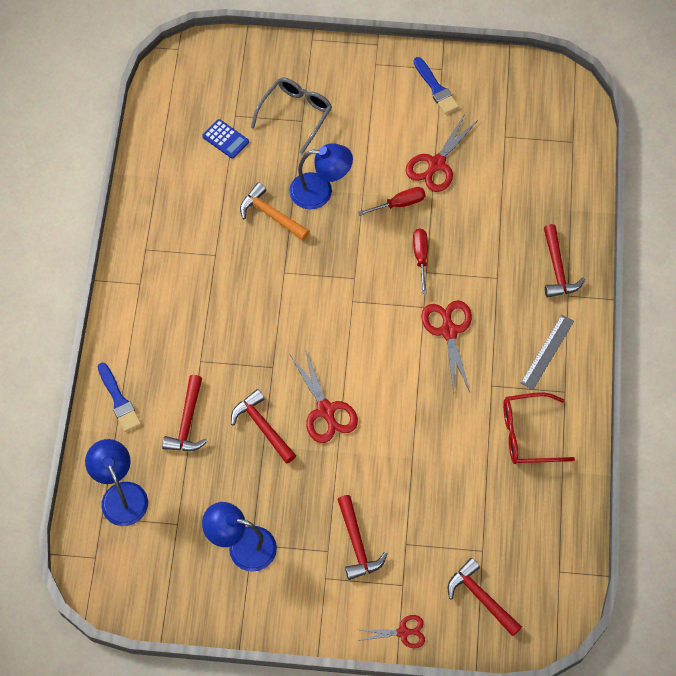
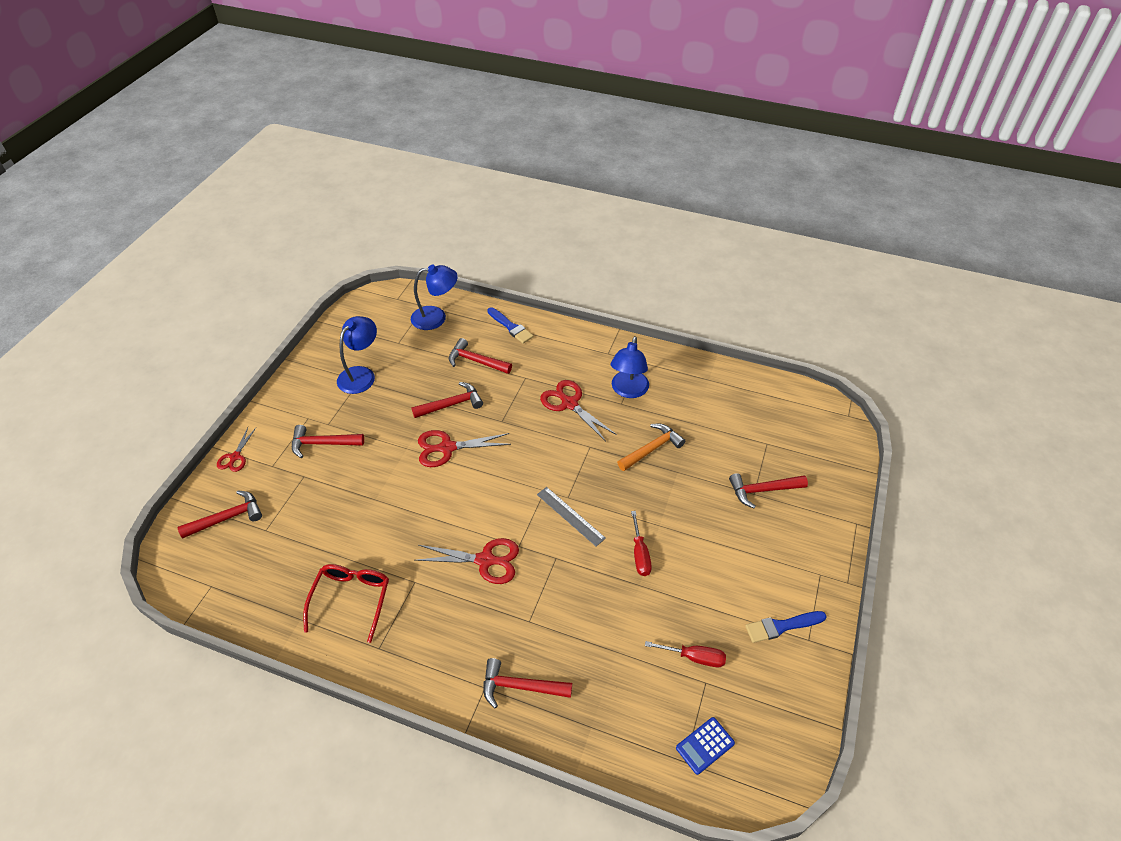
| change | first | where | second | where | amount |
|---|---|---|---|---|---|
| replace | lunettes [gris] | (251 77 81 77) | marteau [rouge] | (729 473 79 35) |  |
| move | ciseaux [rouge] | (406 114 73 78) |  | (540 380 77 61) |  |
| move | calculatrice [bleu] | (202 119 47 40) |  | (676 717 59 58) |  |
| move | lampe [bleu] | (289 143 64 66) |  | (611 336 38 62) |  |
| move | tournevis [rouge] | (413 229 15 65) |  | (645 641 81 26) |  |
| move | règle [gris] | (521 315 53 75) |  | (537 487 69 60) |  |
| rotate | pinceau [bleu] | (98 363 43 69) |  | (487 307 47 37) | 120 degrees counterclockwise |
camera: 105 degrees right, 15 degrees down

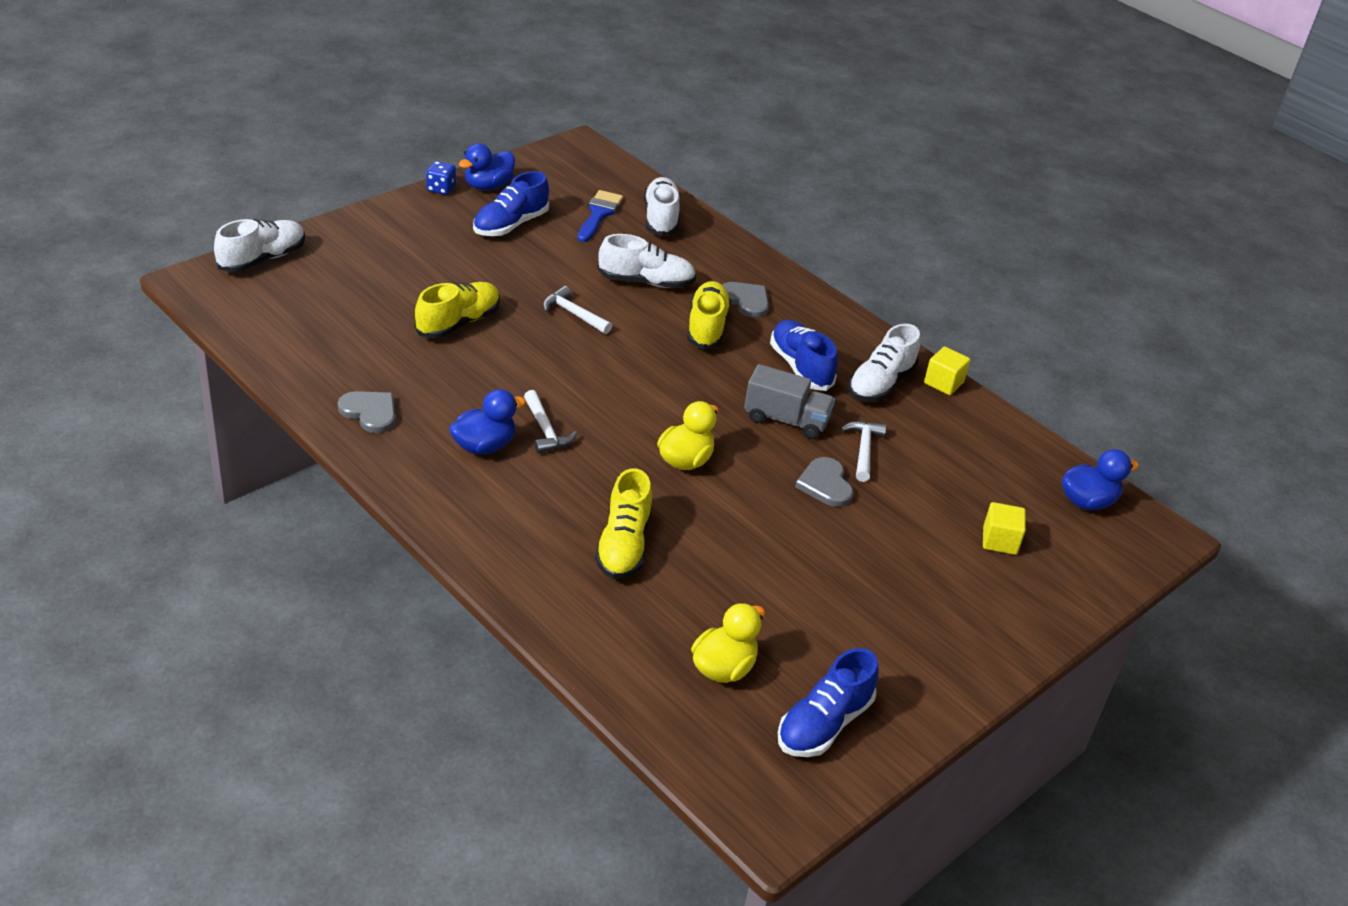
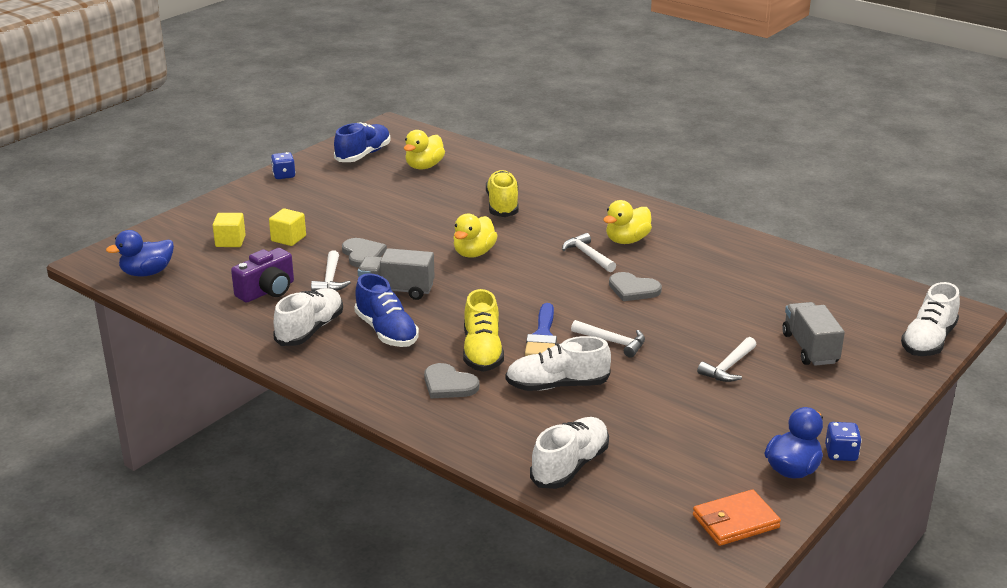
| change | first | where | second | where | amount |
|---|---|---|---|---|---|
| delete | chaussure [bleu] | (473 171 76 65) |  |  |  |
| rotate | chaussure [blanc] | (644 177 36 59) |  | (530 417 79 72) | 135 degrees counterclockwise |
| move | pinceau [bleu] | (577 190 46 52) |  | (525 303 32 53) |  |
| delete | chaussure [jaune] | (414 282 86 57) |  |  |  |
| move | cube [jaune] | (924 346 46 49) |  | (269 208 37 38) |  |
| recolor | canard [bleu] | (449 389 77 66) | canard [jaune] | (603 200 49 44) |  |
| move | cœur [gris] | (338 391 57 42) |  | (609 272 53 29) |  |
| insert |  |  | dé [bleu] | (271 152 25 27) |  |
| insert |  |  | appareil photo [violet] | (231 248 63 55) |  |
| insert |  |  | camion [gris] | (782 302 63 64) |  |
| insert |  |  | marteau [blanc] | (697 337 60 45) |  |
| insert |  |  | portefeuille [orange] | (693 490 88 56) |  |
camera: 175 degrees right, 10 degrees down

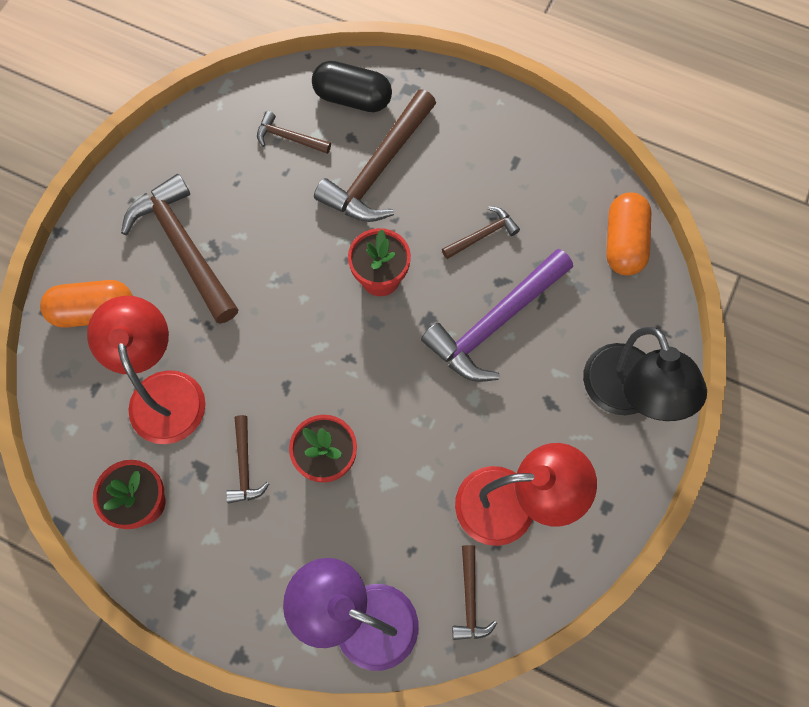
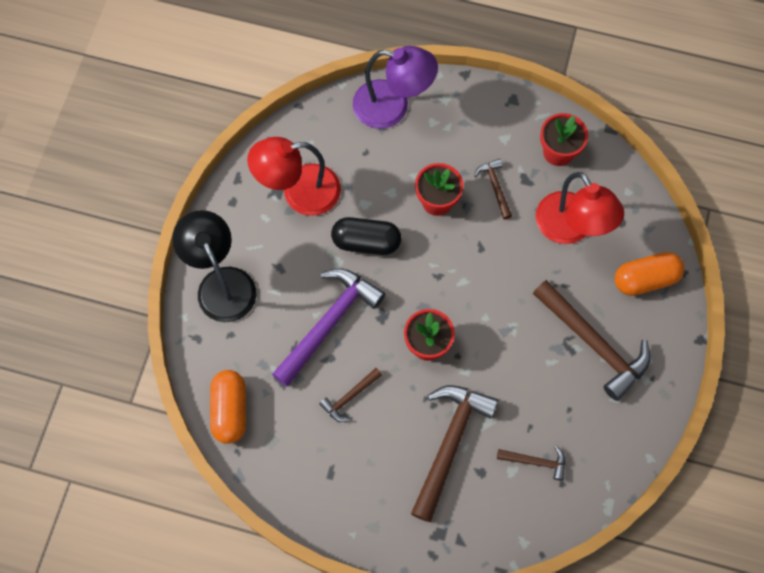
| change | first | where | second | where | amount |
|---|---|---|---|---|---|
| move | gélule [noir] | (312 61 80 51) |  | (331 217 70 38) |  |
| delete | marteau [marron] | (452 545 45 95) |  |  |  |
camera: 170 degrees right, 0 degrees up

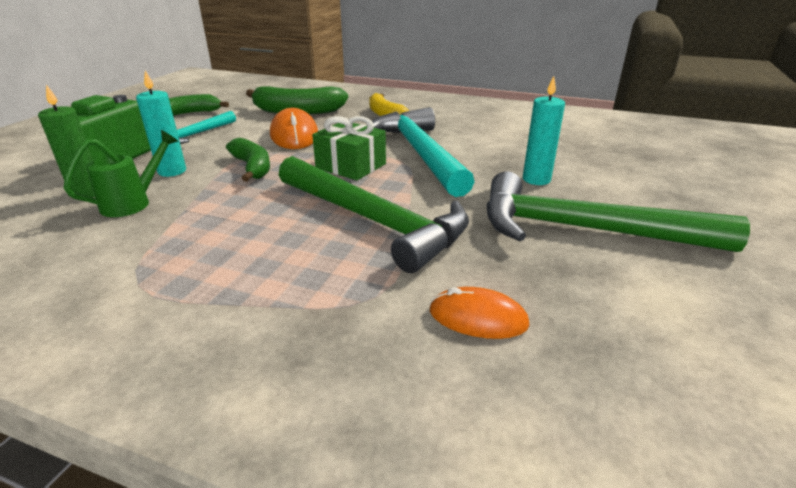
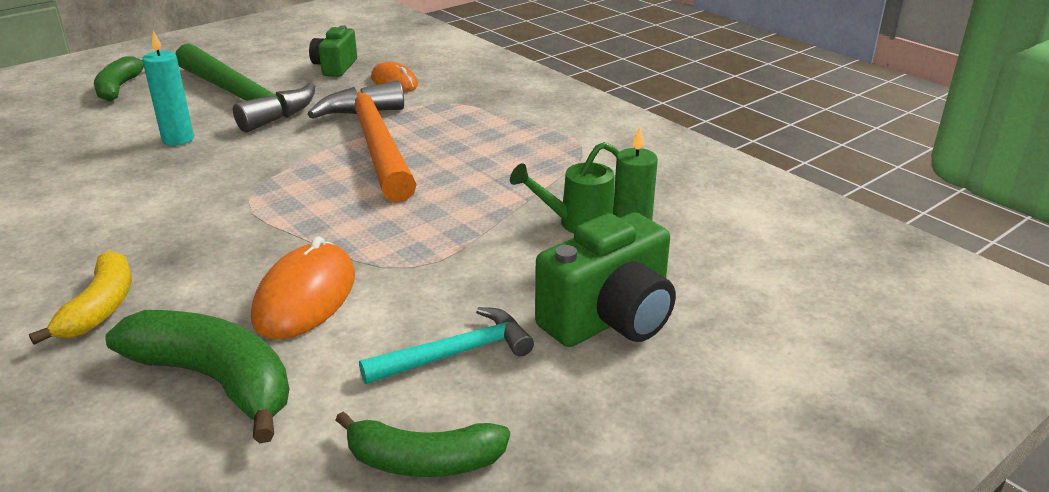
| change | first | where | second | where | amount |
|---|---|---|---|---|---|
| delete | bougie [turquoise] | (136 71 50 106) |  |  |  |
| delete | marteau [turquoise] | (372 107 103 90) |  |  |  |
| delete | cadeau [vert] | (312 116 74 64) |  |  |  |
| move | banane [vert] | (226 138 44 44) |  | (94 56 50 45) |  |
| recolor | marteau [vert] | (279 156 190 117) | marteau [orange] | (308 80 109 122) |  |
| insert |  |  | appareil photo [vert] | (309 25 48 52) |  |
camera: 150 degrees left, 0 degrees up

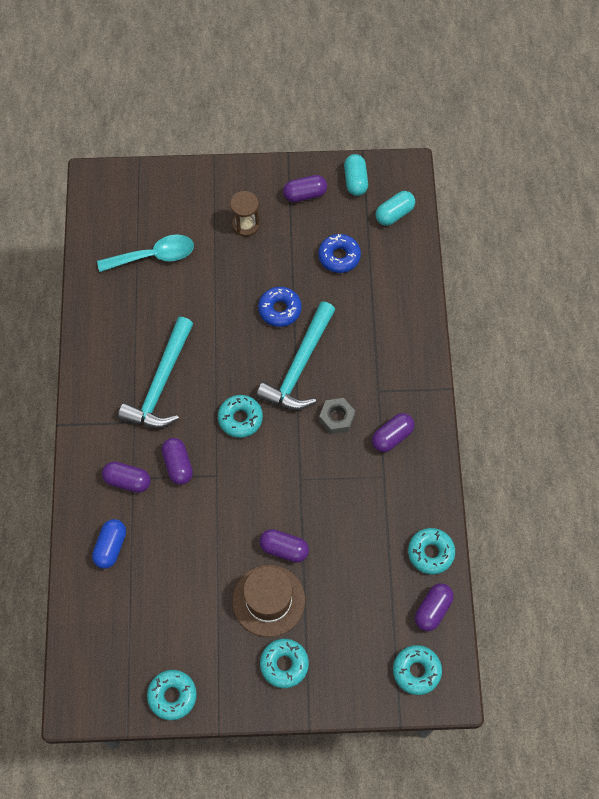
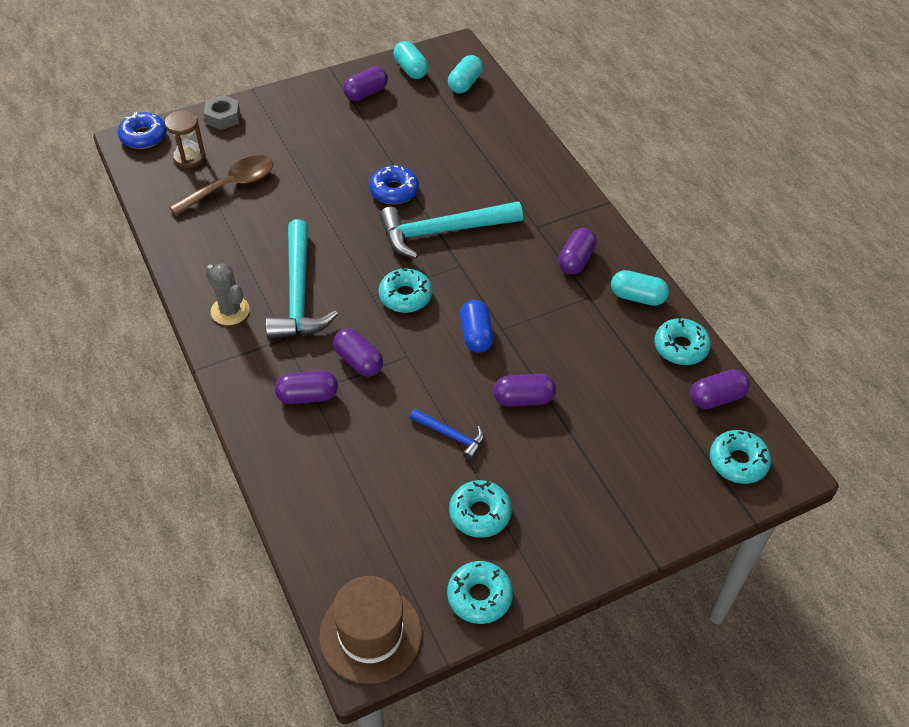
| change | first | where | second | where | amount |
|---|---|---|---|---|---|
| move | sablier [marron] | (230 191 30 46) |  | (165 110 41 58) |  |
| recolor | cuillère [turquoise] | (97 234 97 38) | cuillère [marron] | (169 155 104 61) |  |
| move | beignet [bleu] | (318 234 43 39) |  | (118 112 49 37) |  |
| rotate | marteau [turquoise] | (256 302 79 108) |  | (379 201 144 58) | 75 degrees clockwise |
| move | écrou [gris] | (319 398 36 36) |  | (204 95 36 35) |  |
| move | gélule [bleu] | (92 519 34 50) |  | (460 300 34 53) |  |
| move | chapeau [marron] | (232 565 73 72) |  | (319 576 103 108) |  |
| rotate | gélule [violet] | (415 583 39 48) |  | (690 369 60 40) | 60 degrees clockwise |
| move | beignet [turquoise] | (260 639 49 49) |  | (449 480 63 58) |  |
| insert |  |  | cactus [gris] | (205 263 45 62) |  |
| insert |  |  | gélule [turquoise] | (611 270 58 36) |  |
| insert |  |  | marteau [bleu] | (410 409 74 51) |  |
camera: 25 degrees left, 15 degrees down

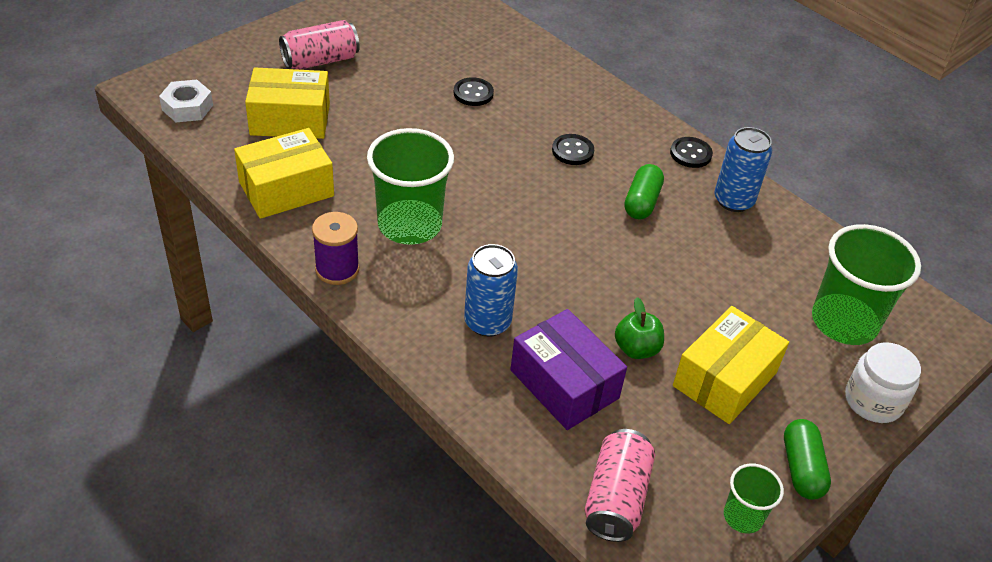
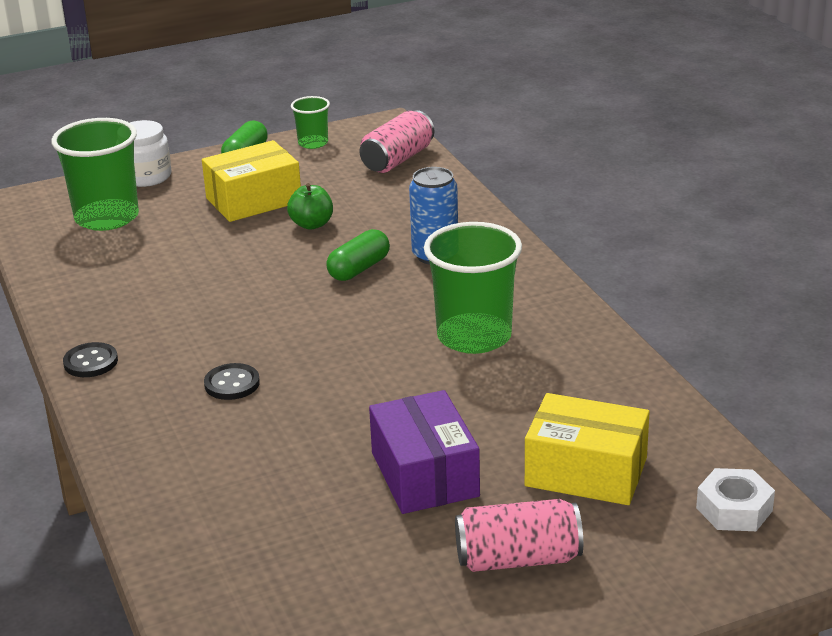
| change | first | where | second | where | amount |
|---|---|---|---|---|---|
| delete | bouton [noir] | (454 77 40 29) |  |  |  |
| delete | canette [bleu] | (714 127 58 85) |  |  |  |
| delete | boîte [jaune] | (234 128 100 91) |  |  |  |
| move | gélule [vert] | (624 164 40 56) |  | (326 229 64 52) |  |
| delete | bobine [violet] | (312 212 47 73) |  |  |  |
| move | boîte [violet] | (510 309 117 121) |  | (369 390 111 124) |  |
camera: 155 degrees left, 15 degrees down

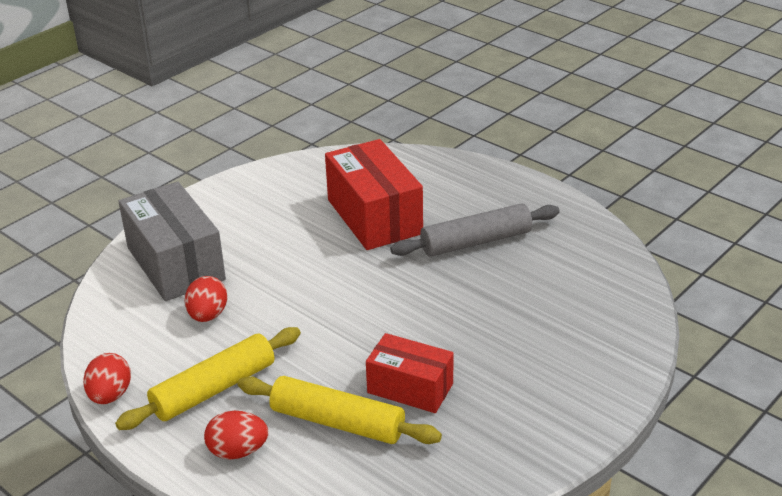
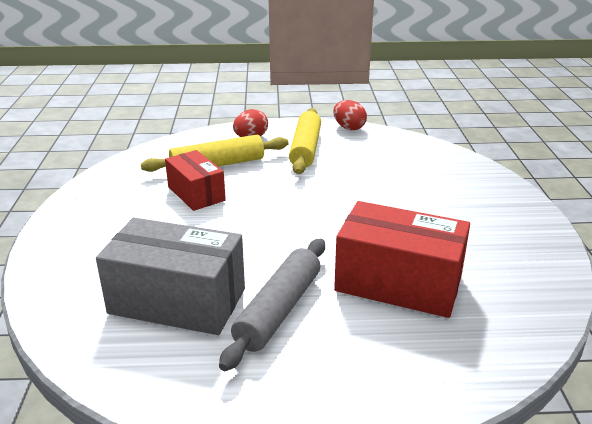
| change | first | where | second | where | amount |
|---|---|---|---|---|---|
| move | boîte [gris] | (118 182 108 119) |  | (96 218 149 117) |  |
| delete | œuf [rouge] | (185 276 42 46) |  |  |  |
| rotate | boîte [rouge] | (366 333 88 80) |  | (165 150 61 61) | 75 degrees clockwise |
camera: 135 degrees right, 5 degrees down

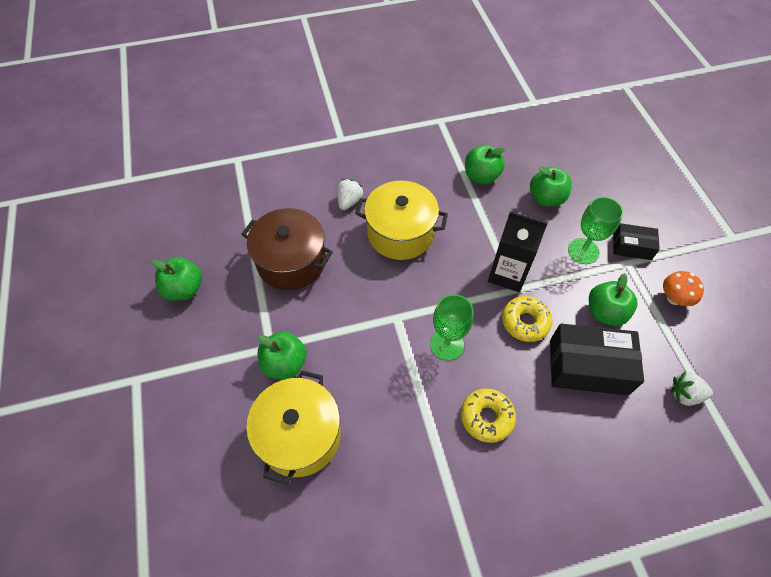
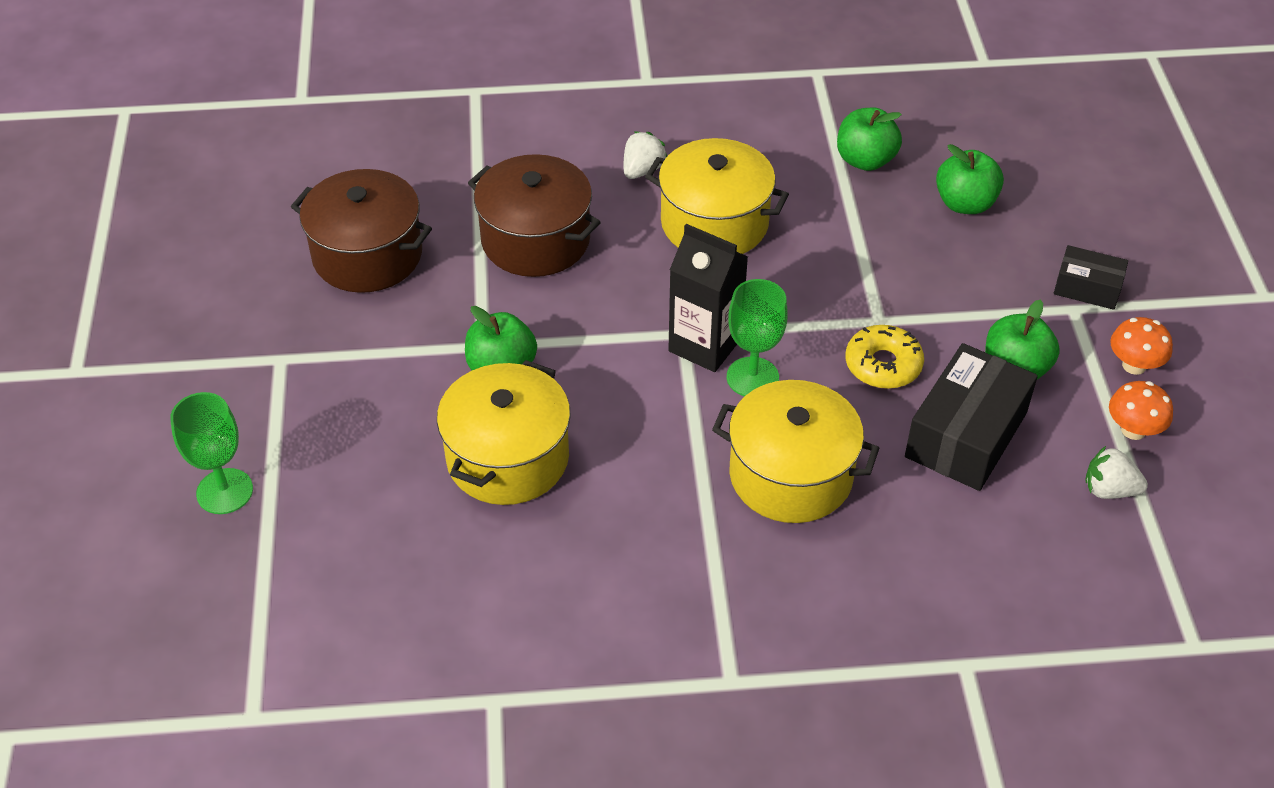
| change | first | where | second | where | amount |
|---|---|---|---|---|---|
| move | verre à pied [vert] | (568 197 55 67) |  | (170 392 83 122) |  |
| move | brique de lait [noir] | (488 211 60 81) |  | (668 224 80 148) |  |
| replace | pomme [vert] | (151 257 51 44) | marmite [marron] | (291 169 141 124) |  |
| rotate | boîte [noir] | (550 324 94 71) |  | (905 343 133 148) | 75 degrees counterclockwise |
| replace | beignet [jaune] | (461 388 55 55) | marmite [jaune] | (712 380 167 143) |  |
| insert |  |  | champignon [orange] | (1109 381 64 59) |  |
camera: 10 degrees right, 10 degrees down

